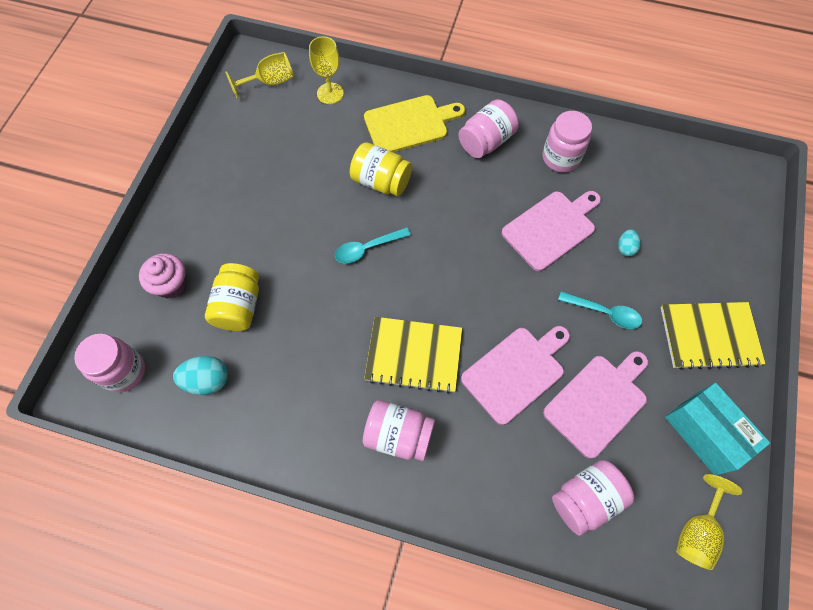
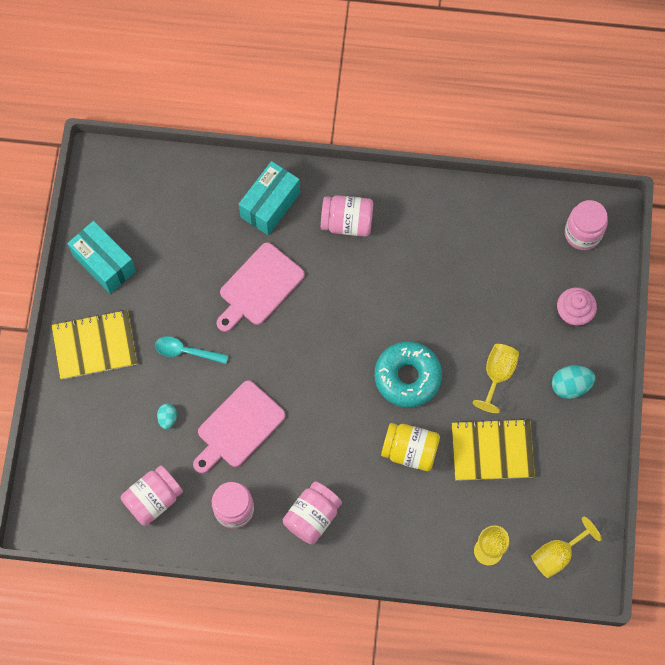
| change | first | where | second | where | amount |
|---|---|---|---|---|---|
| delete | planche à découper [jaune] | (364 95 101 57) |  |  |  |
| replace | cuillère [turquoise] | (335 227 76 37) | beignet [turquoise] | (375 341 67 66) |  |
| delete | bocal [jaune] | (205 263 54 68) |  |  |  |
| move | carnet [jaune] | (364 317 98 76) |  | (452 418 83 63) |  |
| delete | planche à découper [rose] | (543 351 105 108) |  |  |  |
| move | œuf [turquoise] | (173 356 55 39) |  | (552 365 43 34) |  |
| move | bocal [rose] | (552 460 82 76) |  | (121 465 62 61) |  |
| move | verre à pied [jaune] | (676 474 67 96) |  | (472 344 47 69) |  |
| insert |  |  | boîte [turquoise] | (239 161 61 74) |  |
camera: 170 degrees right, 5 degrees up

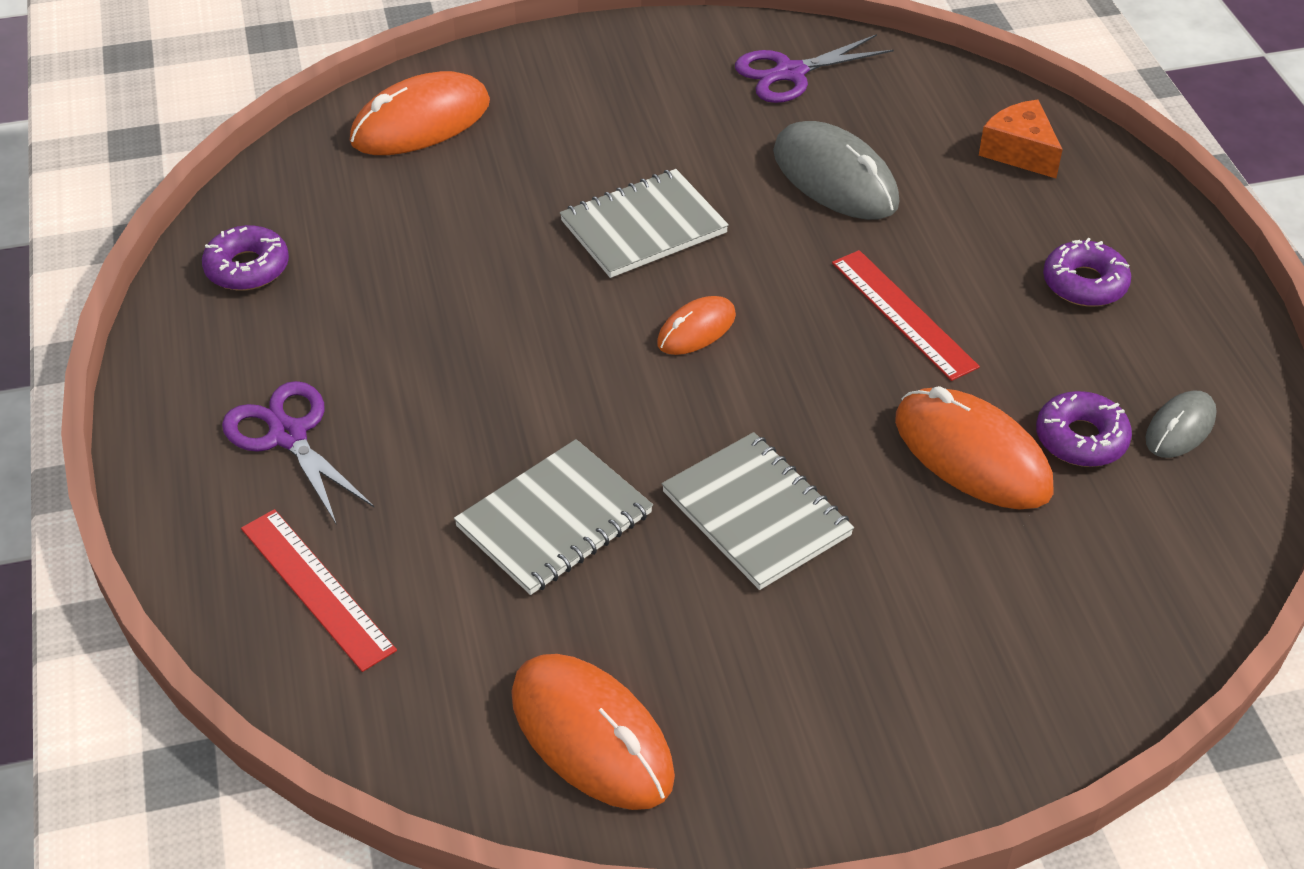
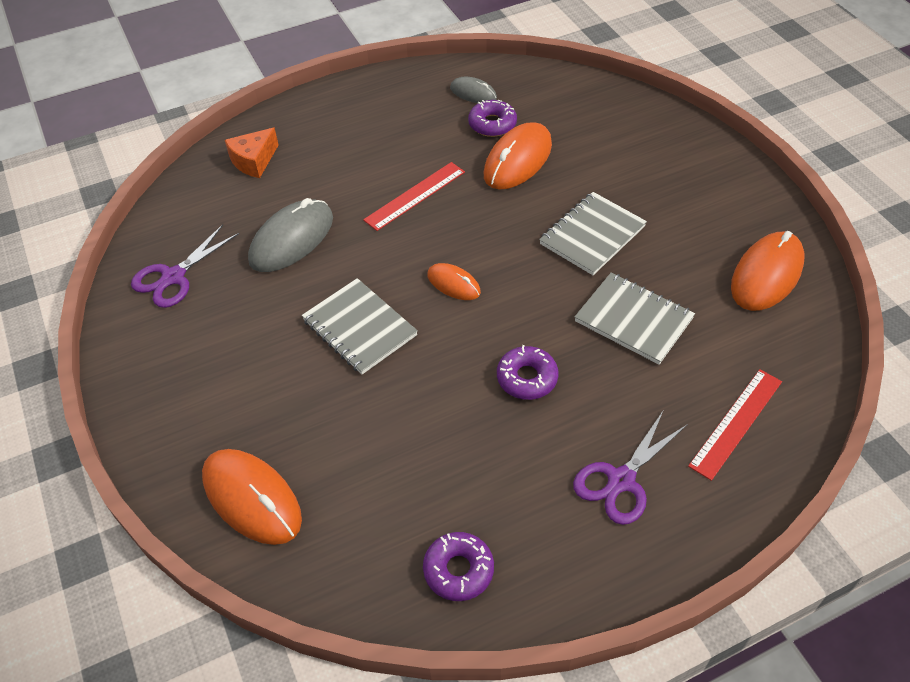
| change | first | where | second | where | amount |
|---|---|---|---|---|---|
| rotate | ciseaux [violet] | (735 34 159 69) |  | (131 224 108 84) | 75 degrees clockwise |
| move | beignet [violet] | (1043 238 88 69) |  | (497 345 62 55) |  |
camera: 100 degrees left, 5 degrees up

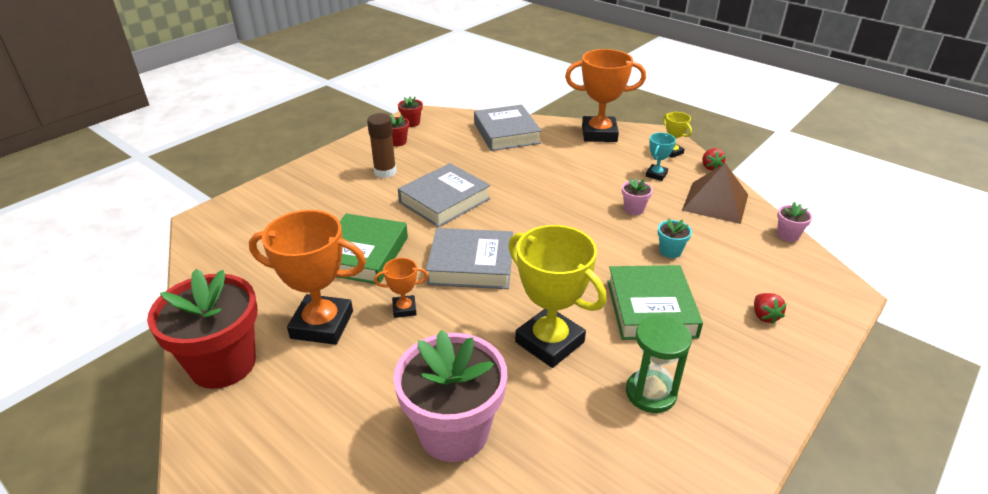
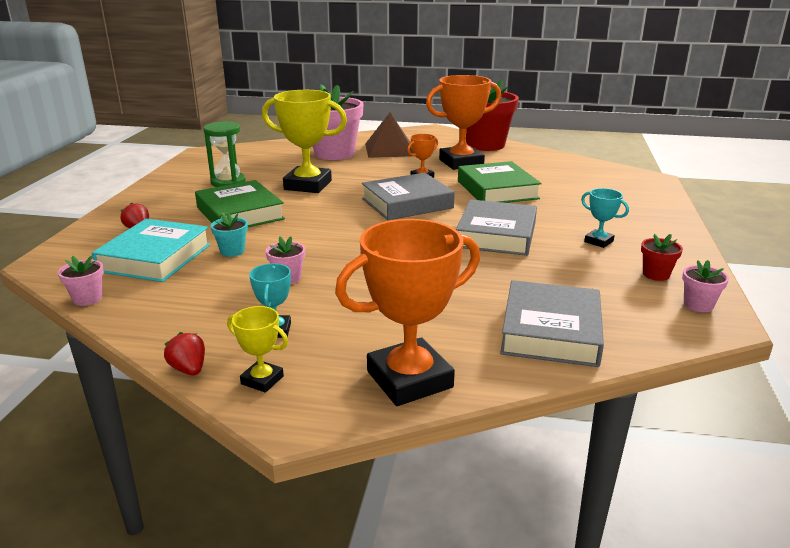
| change | first | where | second | where | amount |
|---|---|---|---|---|---|
| recolor | pot de fleurs [rouge] | (398 97 25 30) | pot de fleurs [rose] | (682 260 47 52) |  |
| rotate | livre [gris] | (474 105 68 46) |  | (500 280 104 87) | 60 degrees clockwise |
| replace | bâton de colle [marron] | (367 113 29 65) | trophée [turquoise] | (581 188 48 60) |  |
| move | pyramide [marron] | (682 163 66 61) |  | (365 112 49 46) |  |
| insert |  |  | livre [turquoise] | (92 219 119 63) |  |
camera: 150 degrees right, 10 degrees down

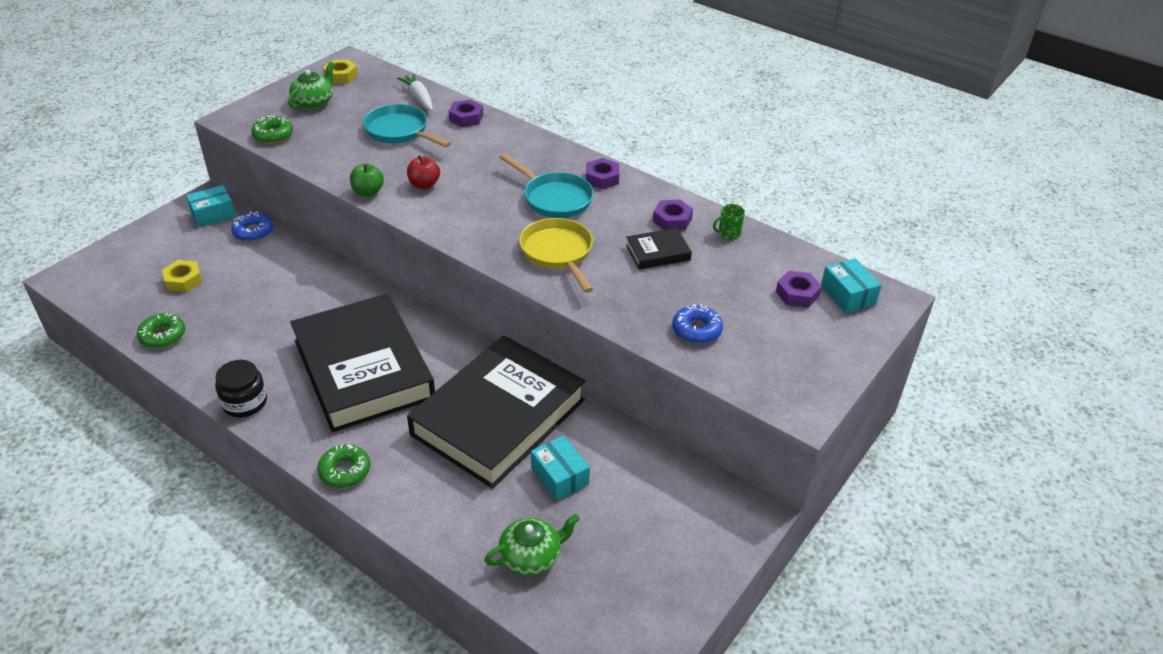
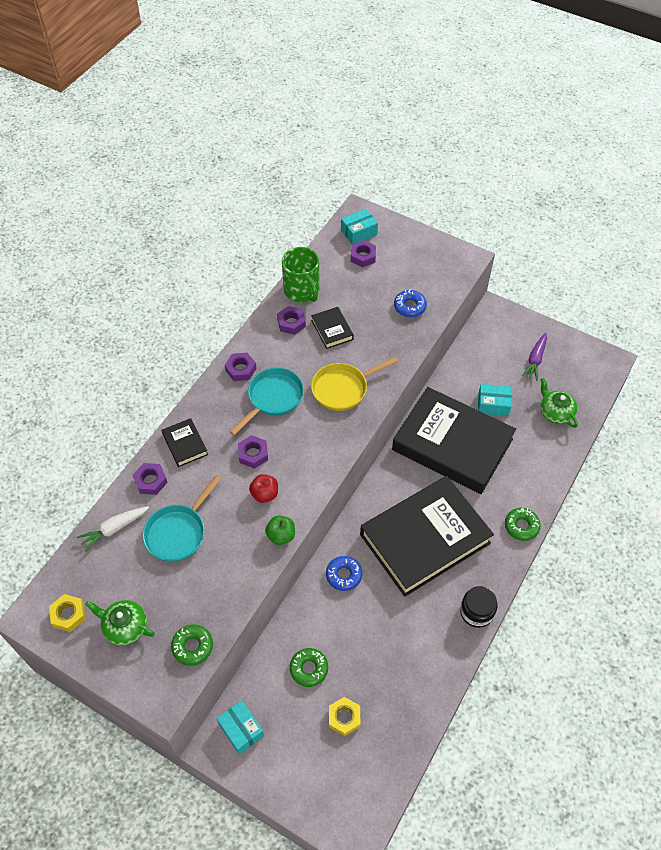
| change | first | where | second | where | amount |
|---|---|---|---|---|---|
| resize | tasse [vert] | (713 204 32 35) |  | (282 247 38 56) | x2.17 |
| move | beignet [bleu] | (231 211 42 31) |  | (326 556 36 35) |  |
| move | beignet [vert] | (137 313 48 35) |  | (290 648 38 39) |  |
| rotate | boîte [turquoise] | (531 436 59 65) |  | (478 384 34 32) | 45 degrees clockwise |
| insert |  |  | carotte [violet] | (522 333 25 48) |  |
| insert |  |  | livre [noir] | (162 418 46 49) |  |
| insert |  |  | écrou [violet] | (238 435 30 34) |  |
camera: 95 degrees left, 15 degrees up

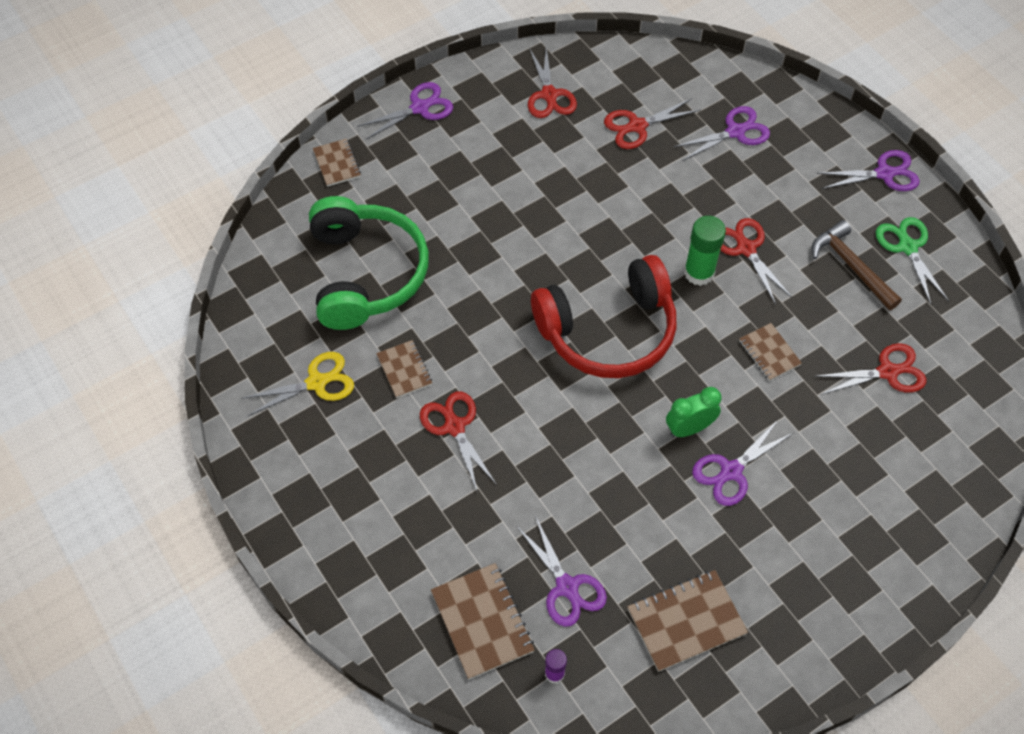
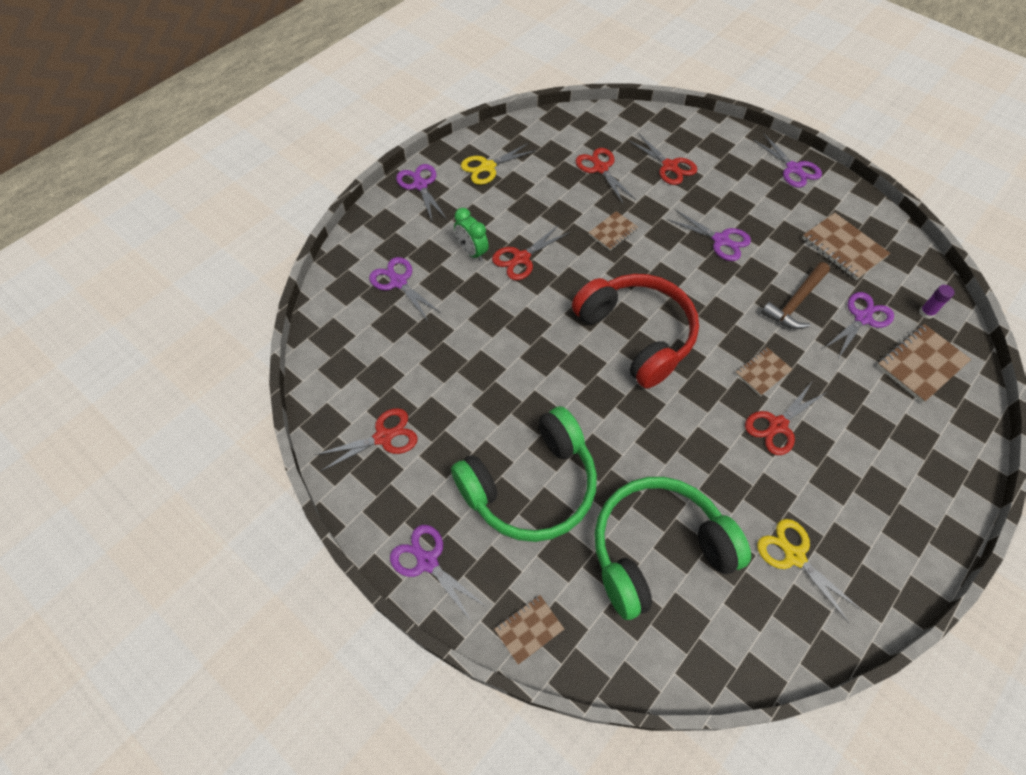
| change | first | where | second | where | amount |
|---|---|---|---|---|---|
| move | ciseaux [rouge] | (604 98 97 51) |  | (628 133 69 52) |  |
| delete | bâton de colle [vert] | (684 216 42 70) |  |  |  |
| recolor | ciseaux [vert] | (876 217 73 87) | ciseaux [jaune] | (461 143 76 42) |  |
| move | marteau [marron] | (812 220 90 90) |  | (761 262 69 67) |  |
| move | carnet [marron] | (376 340 56 58) |  | (735 348 58 48) |  |
| move | réveil [vert] | (666 387 55 50) |  | (454 208 35 54) |  |
| insert |  |  | ciseaux [violet] | (753 134 69 54) |  |
| insert |  |  | casque audio [vert] | (451 406 146 136) |  |
camera: 105 degrees left, 0 degrees up

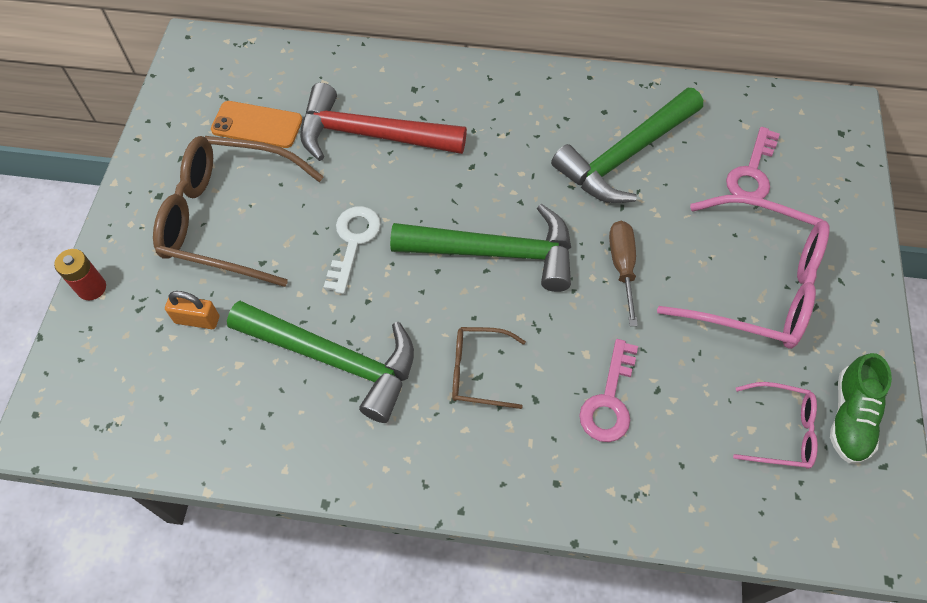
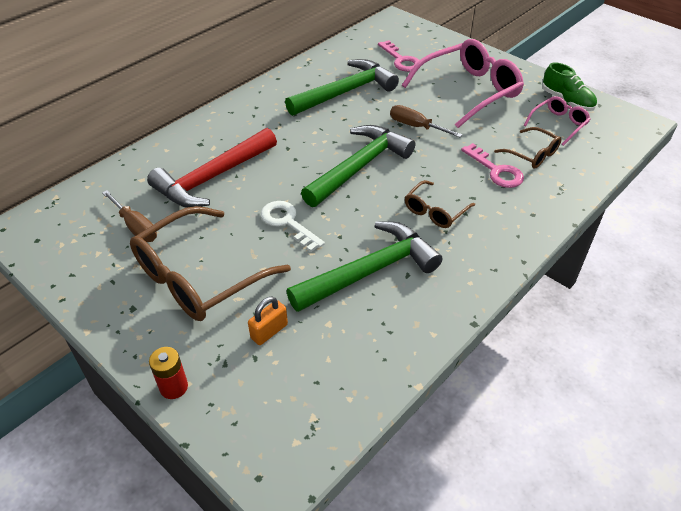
| change | first | where | second | where | amount |
|---|---|---|---|---|---|
| rotate | marteau [vert] | (551 88 152 115) |  | (285 59 114 57) | 120 degrees counterclockwise |
| replace | téléphone [orange] | (211 101 91 47) | tournevis [marron] | (102 190 55 52) |  |
| insert |  |  | lunettes [marron] | (494 127 67 42) |  |
camera: 55 degrees left, 15 degrees down

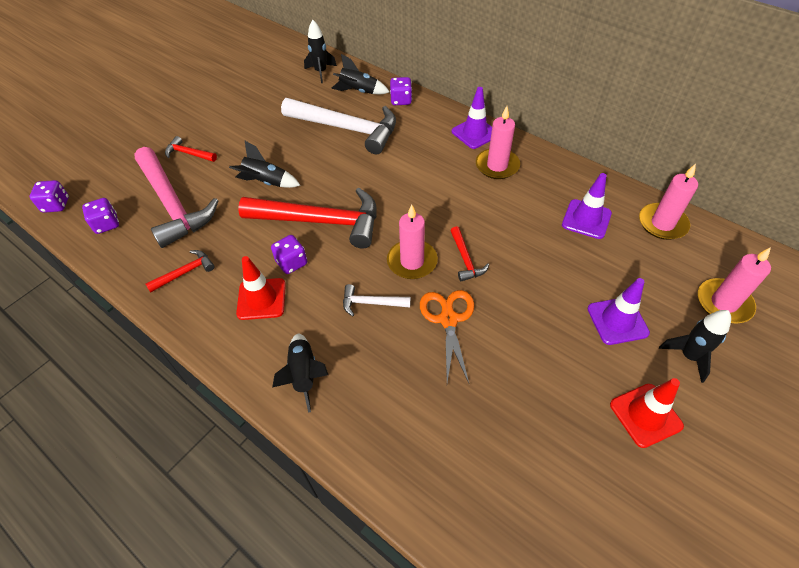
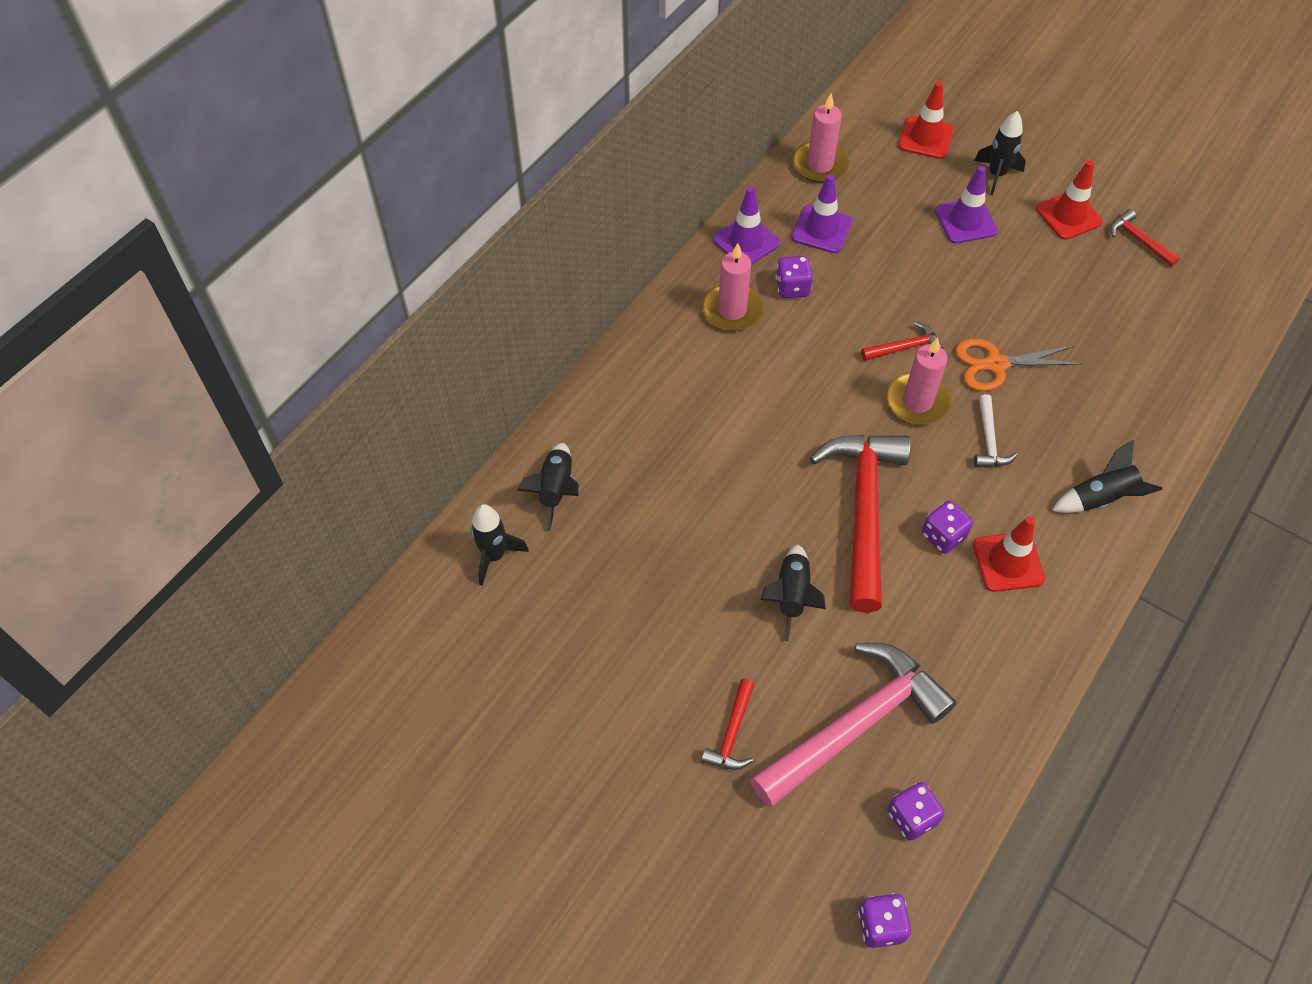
| change | first | where | second | where | amount |
|---|---|---|---|---|---|
| move | dé [violet] | (390 77 22 28) |  | (776 256 37 42) |  |
| move | cône de chantier [violet] | (452 87 40 62) |  | (713 187 67 78) |  |
| delete | marteau [blanc] | (281 98 115 56) |  |  |  |
| replace | bougie [rose] | (698 247 73 77) | cône de chantier [rouge] | (898 81 56 78) |  |
| move | marteau [rouge] | (145 250 70 42) |  | (1110 209 70 58) |  |
camera: 95 degrees left, 5 degrees up

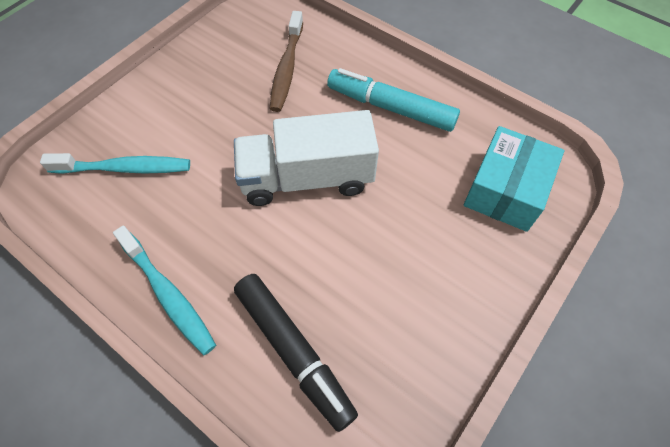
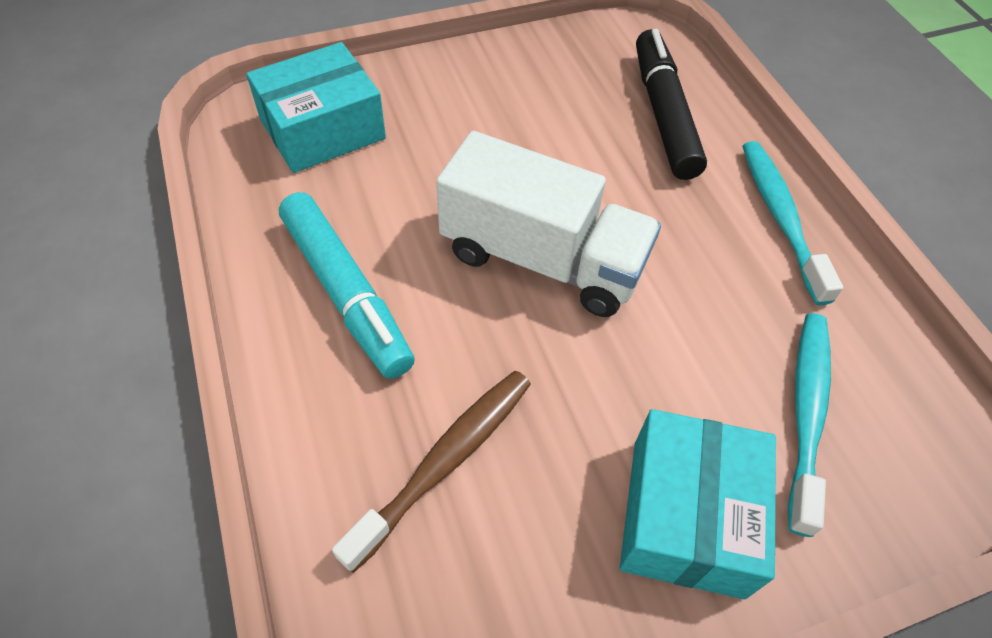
| change | first | where | second | where | amount |
|---|---|---|---|---|---|
| rotate | brosse à dents [turquoise] | (40 153 150 21) |  | (788 313 43 224) | 75 degrees clockwise |
| insert |  |  | boîte [turquoise] | (620 409 156 190) |  |
camera: 150 degrees left, 5 degrees down

